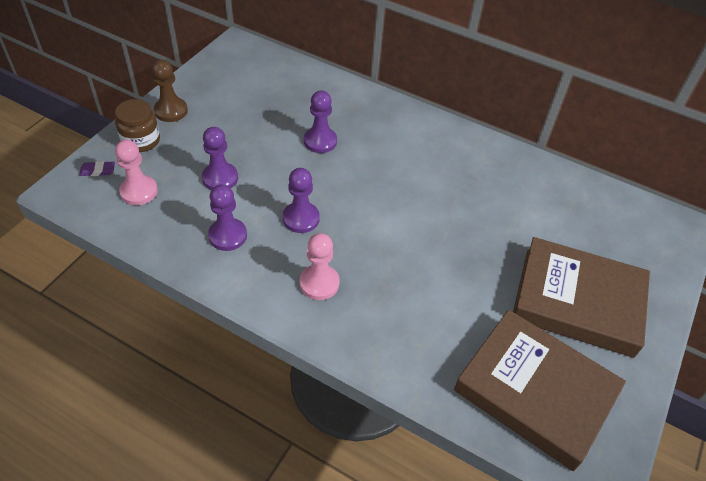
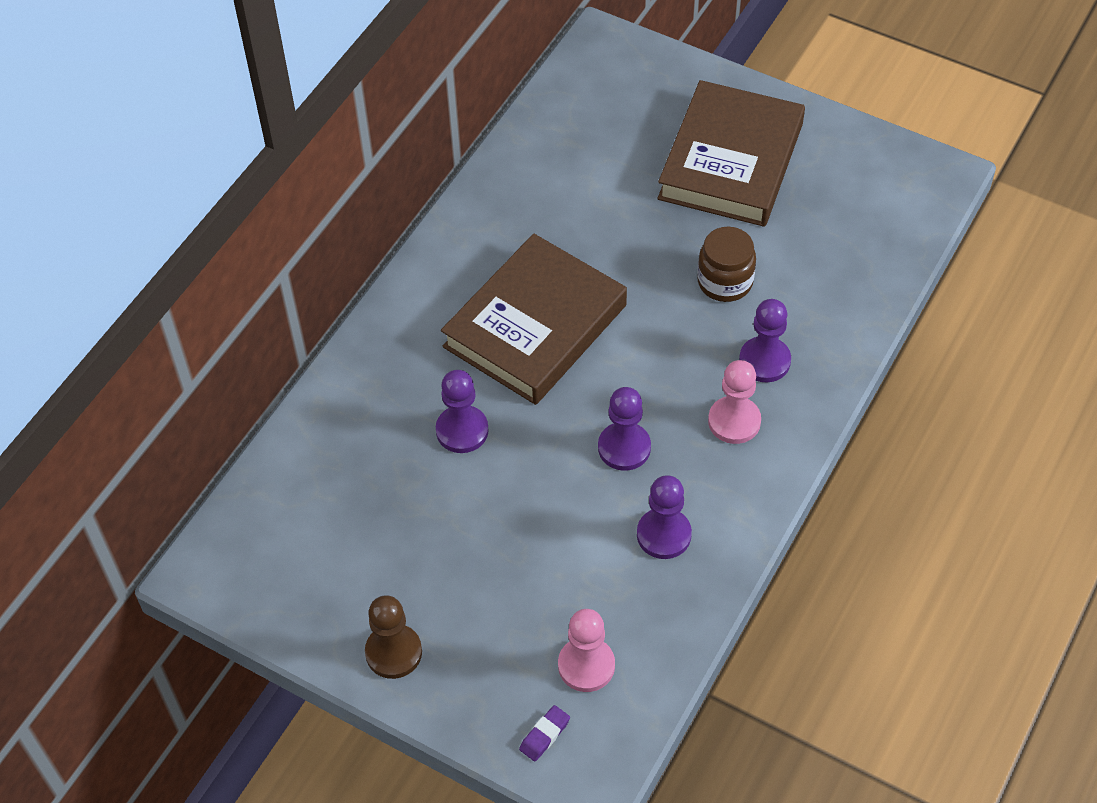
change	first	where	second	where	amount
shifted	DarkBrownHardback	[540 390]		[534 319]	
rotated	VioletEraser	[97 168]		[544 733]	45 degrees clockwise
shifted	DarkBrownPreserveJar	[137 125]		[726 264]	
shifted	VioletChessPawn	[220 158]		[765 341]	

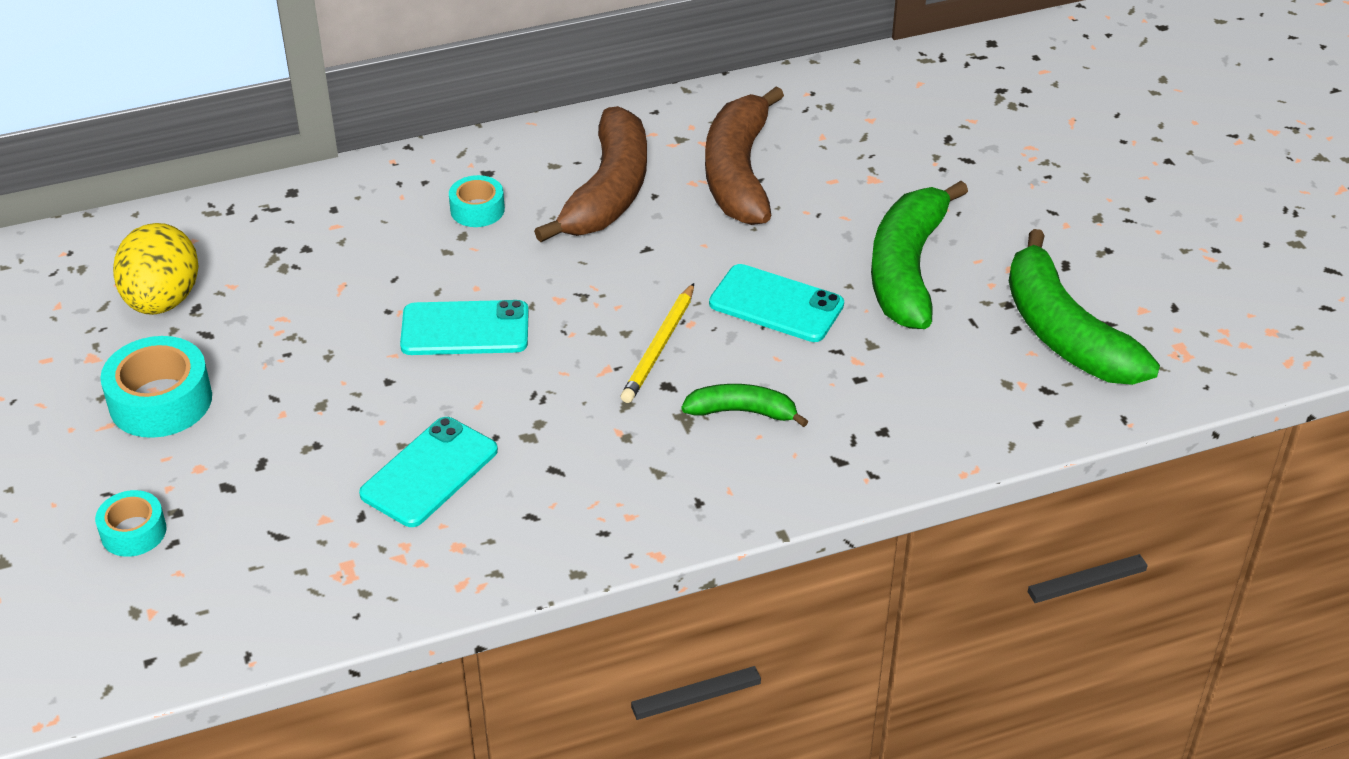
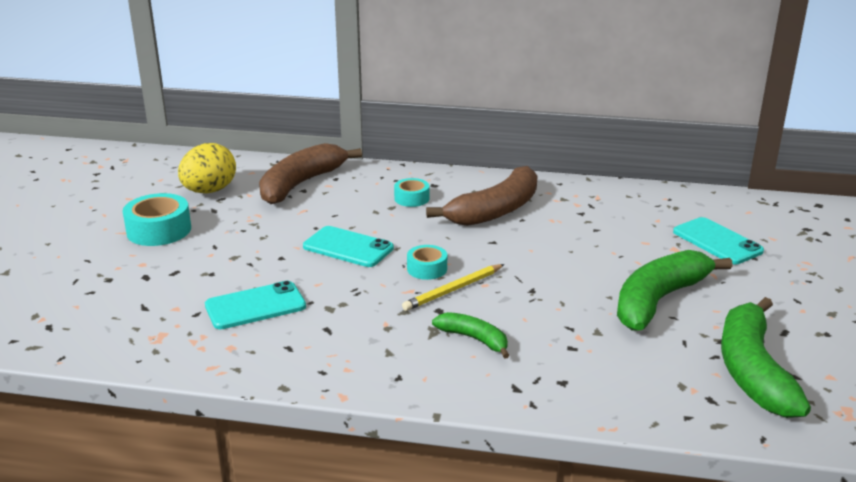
change	first	where	second	where	amount
shifted	DarkBrownBananaFruit	[744 155]		[310 173]	
shifted	TealTape	[130 523]		[427 262]	
shifted	TealPhone	[776 303]		[718 241]	

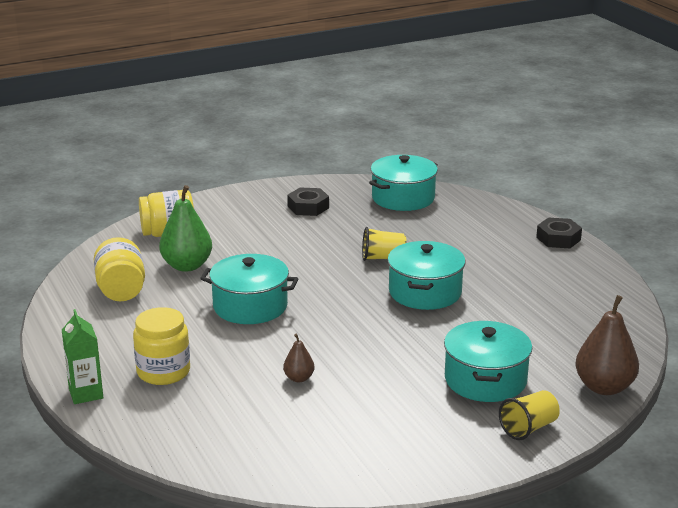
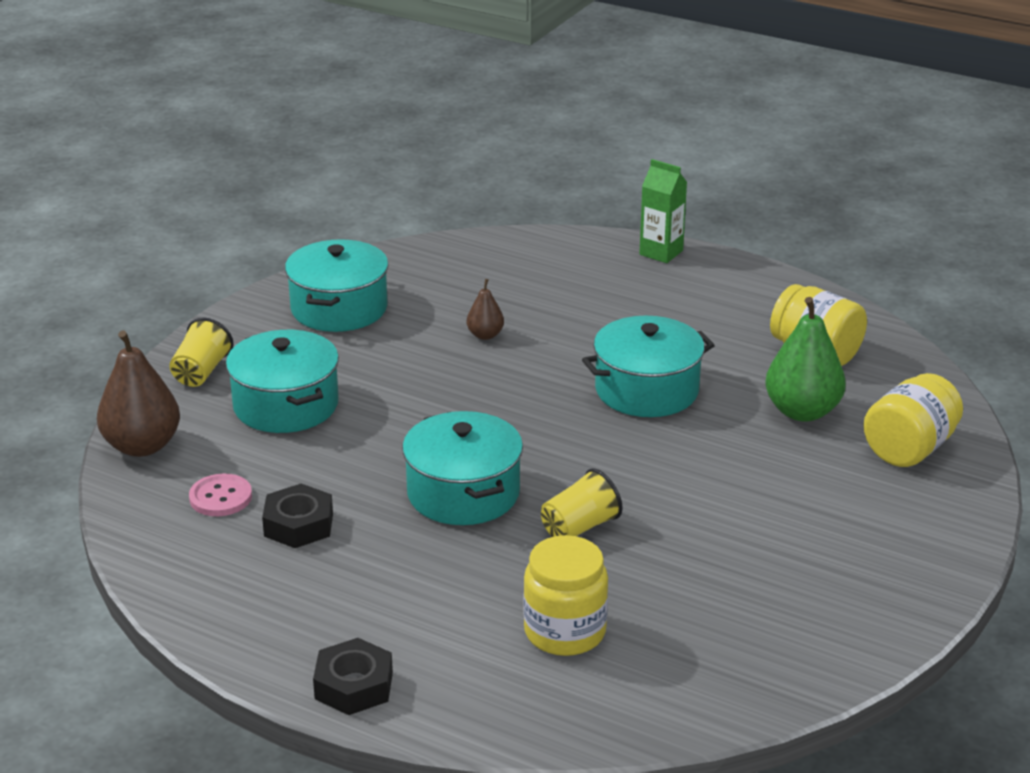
change	first	where	second	where	amount
new			RosePinkButton	[220 495]	
shifted	EbonyHexagonNut	[308 202]		[297 516]	
shifted	TealCookingPot	[403 183]		[336 285]	
shifted	YellowPreserveJar	[161 346]		[565 595]	

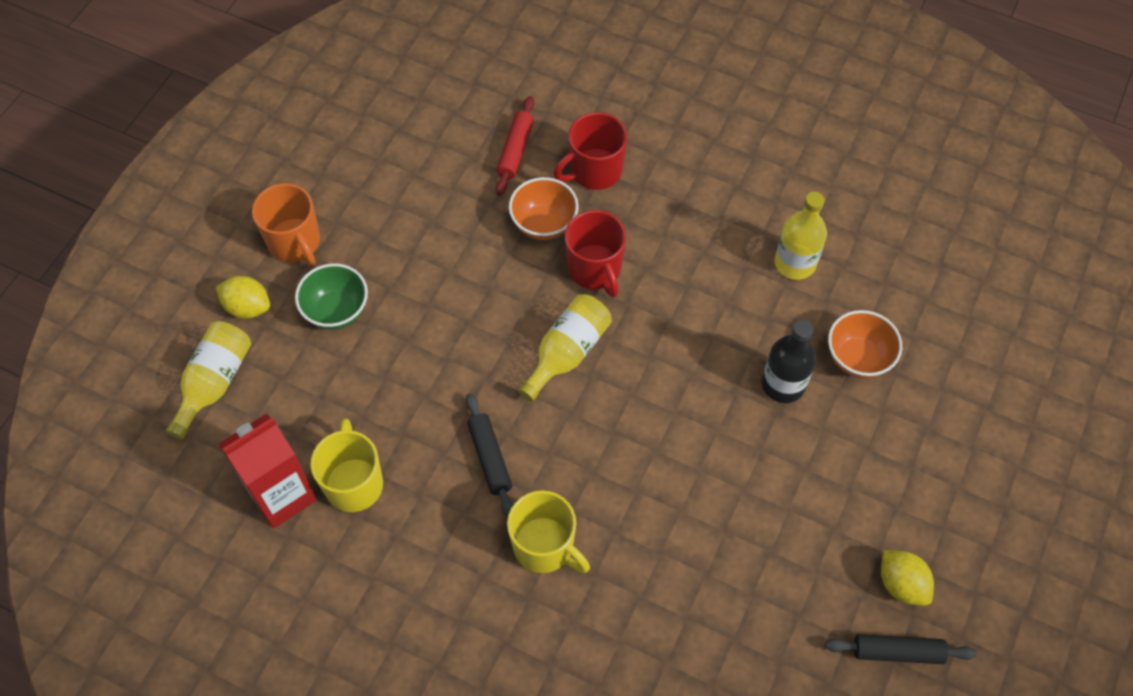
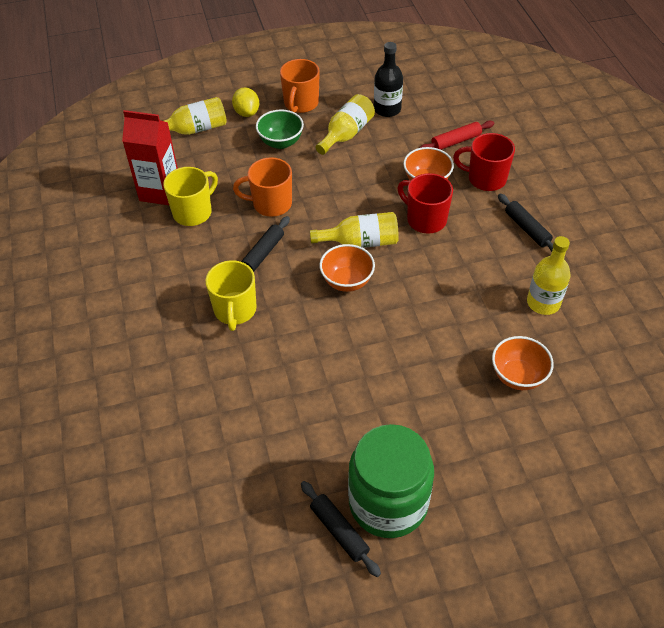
change	first	where	second	where	amount
new			OrangeColouredCoffeeMug	[262 187]	
new			YellowBottle	[345 124]	
new			OrangeColouredDeepDish	[347 268]	
swapped	YellowLemon	[907 578]	LeafGreenPreserveJar	[391 481]	
shifted	EbonyBottle	[789 361]		[388 79]	
rotated	CrimsonCoffeeMug	[595 253]		[425 203]	105 degrees clockwise
new			EbonyPastryRoller	[525 223]	

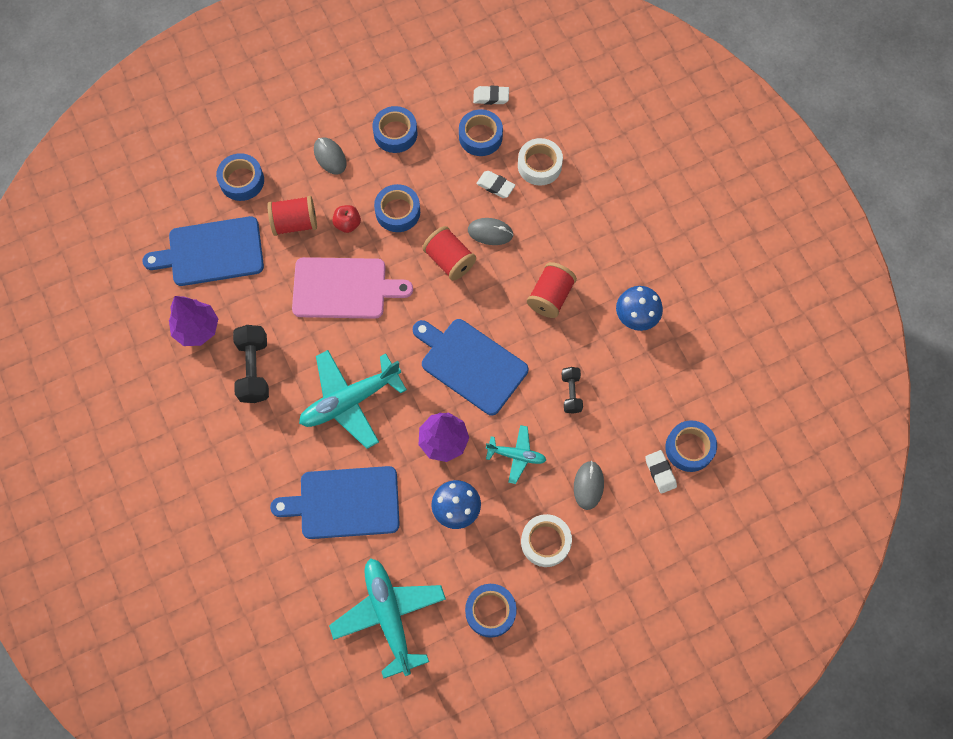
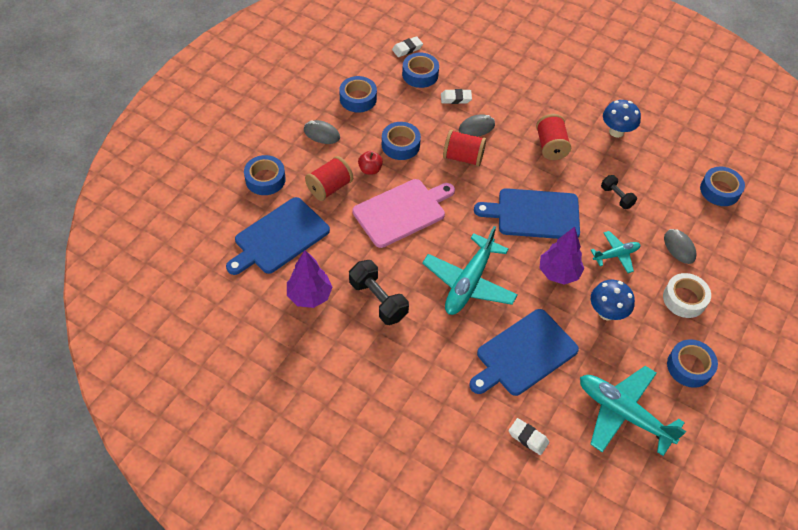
change	first	where	second	where	amount
shifted	SnowWhiteEraser	[661 472]		[529 436]	
gone	SnowWhiteTape	[540 162]			

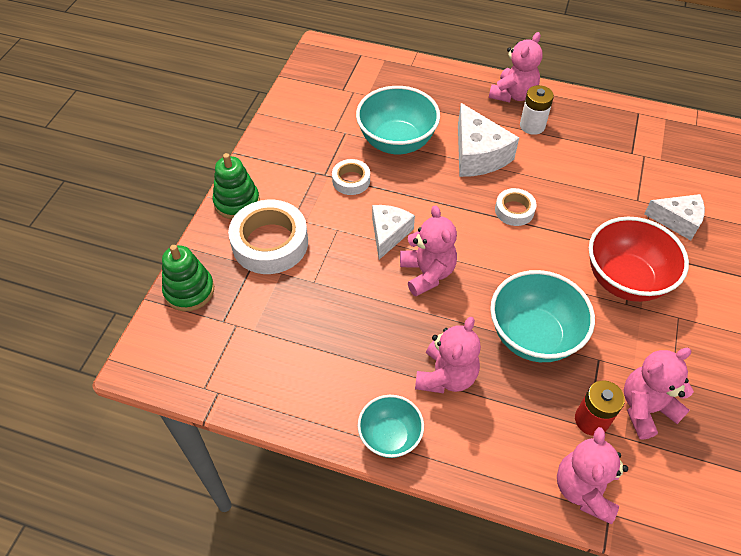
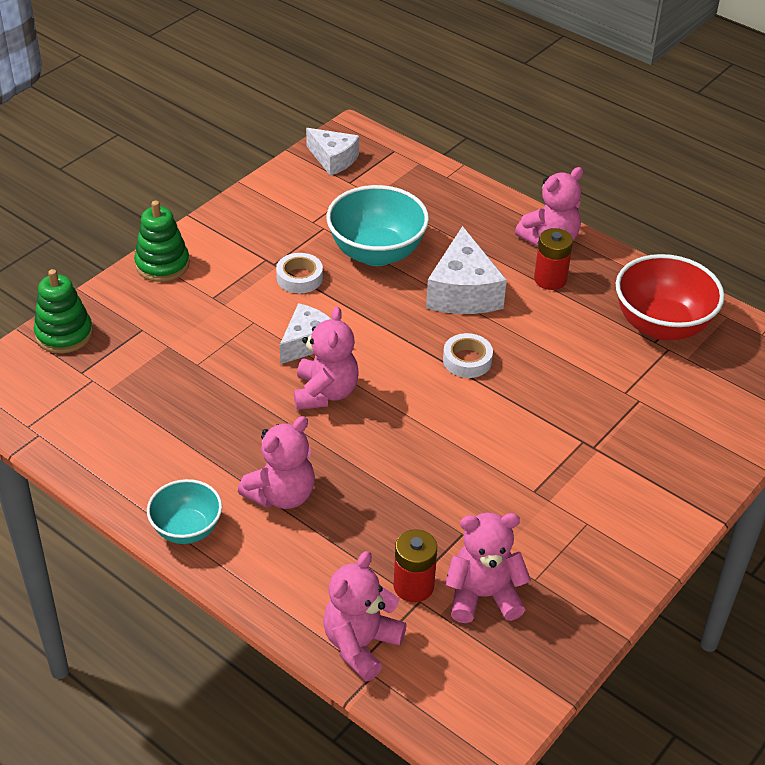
change	first	where	second	where	amount
shifted	SnowWhiteCheese	[674 217]		[332 152]	
repainted	SnowWhiteBattery	[537 110]	CrimsonBattery	[553 259]	
shifted	CrimsonDeepDish	[639 259]		[670 297]	
gone	SnowWhiteTape	[268 237]			
gone	TealDeepDish	[542 316]			

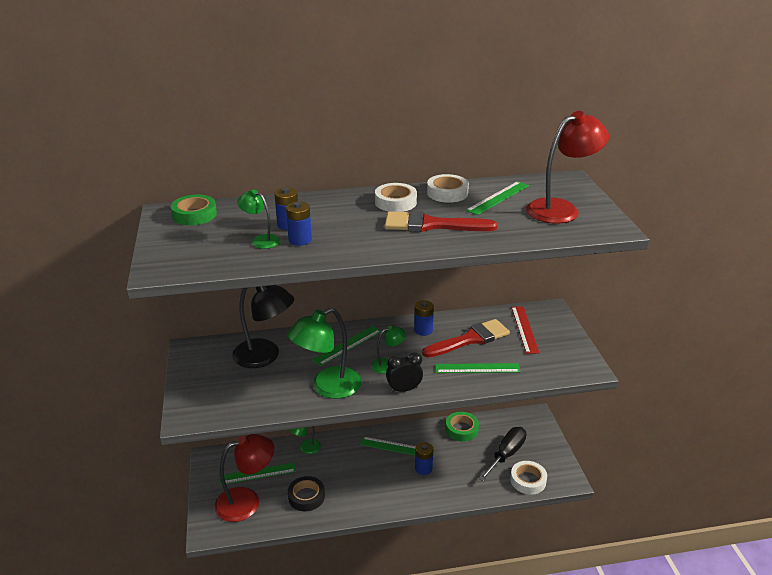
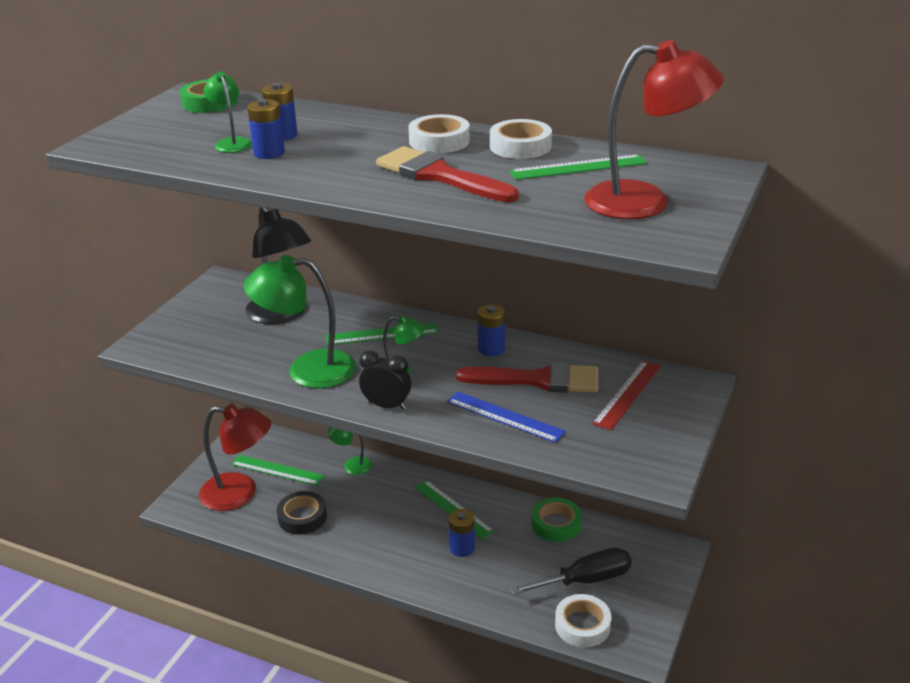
change	first	where	second	where	amount
repainted	LeafGreenMeasuringStick	[478 368]	BlueMeasuringStick	[506 417]	

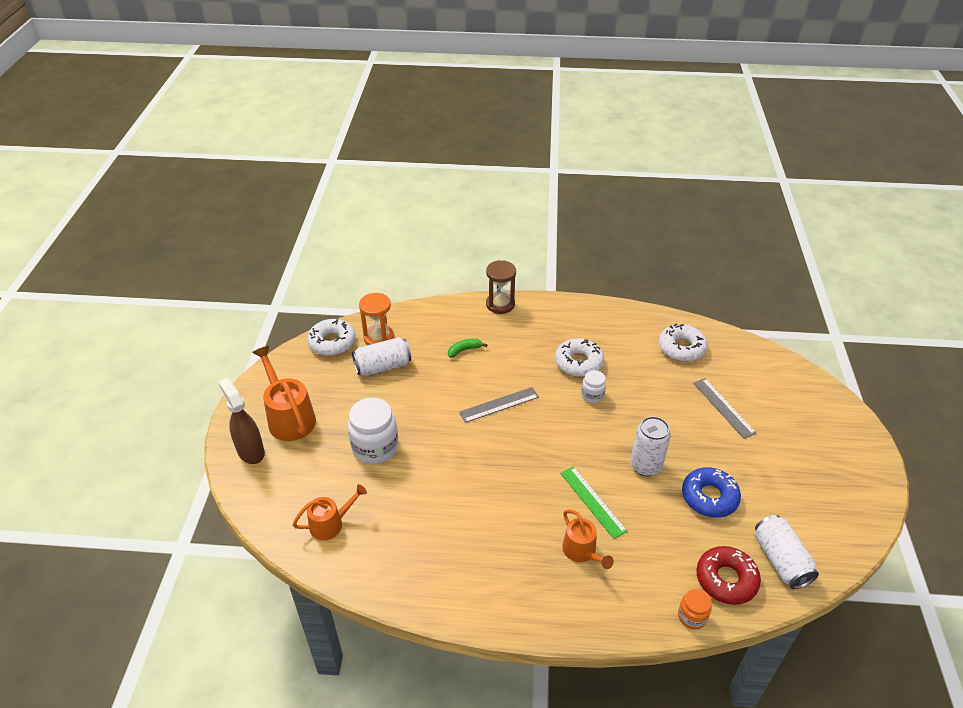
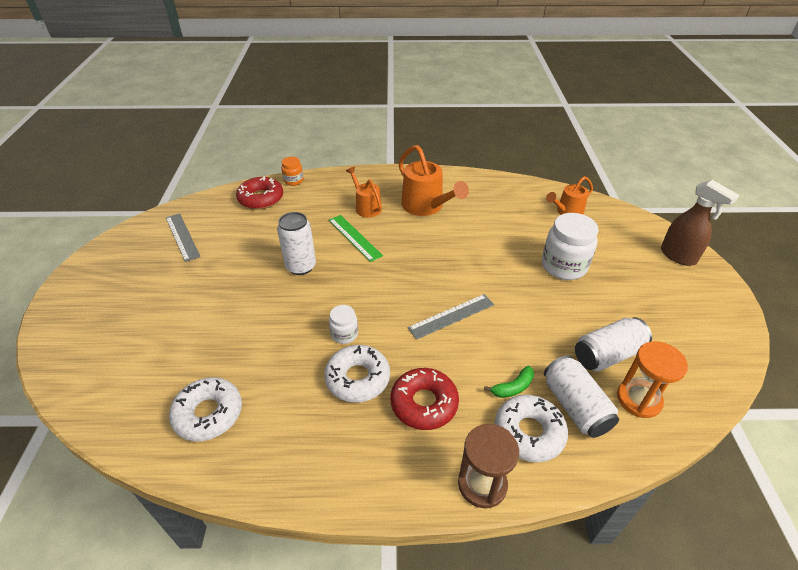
change	first	where	second	where	amount
shifted	GrayMeasuringStick	[724 408]		[183 237]	
new			CrimsonDoughnut	[425 399]	
shifted	OrangeColouredSprinklingCan	[284 393]		[433 180]	
shifted	SnowWhiteDoughnut	[331 337]		[531 428]	
shifted	SnowWhiteTin	[787 552]		[581 396]	
gone	BlueDoughnut	[711 492]			

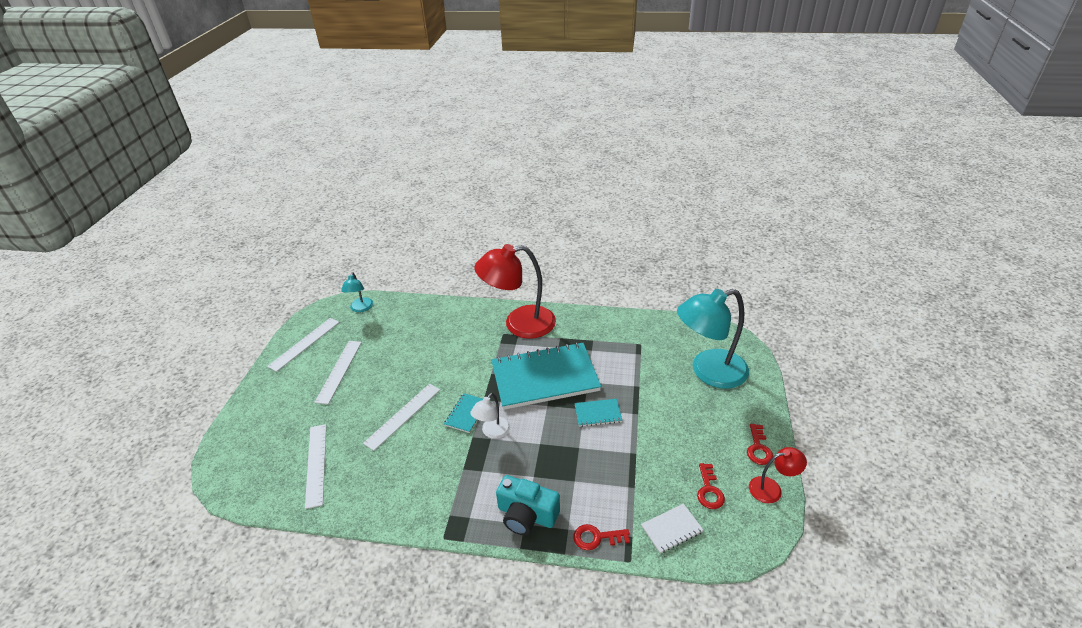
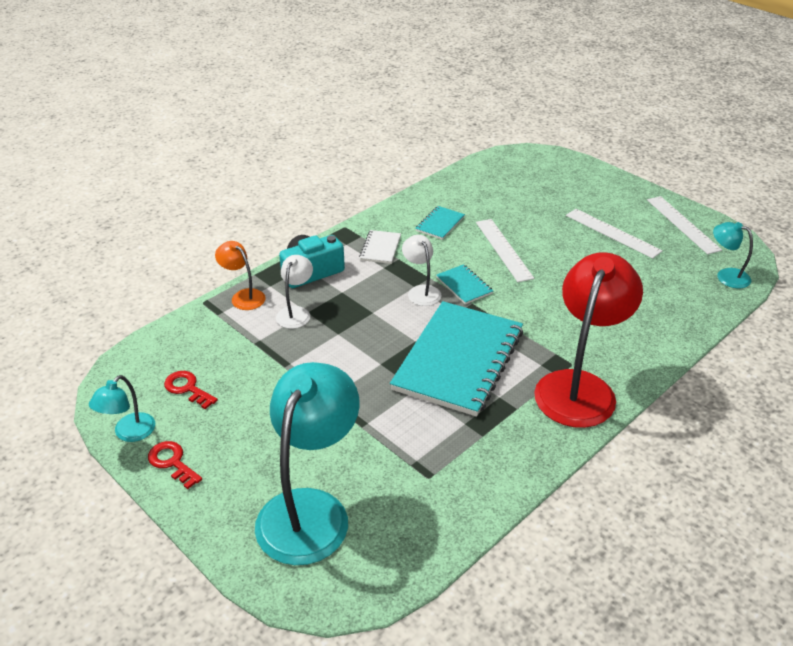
change	first	where	second	where	amount
repainted	CrimsonDeskLamp	[778 475]	TealDeskLamp	[122 408]	
swapped	CrimsonKey	[601 537]	OrangeColouredDeskLamp	[240 275]	
new			SnowWhiteDeskLamp	[294 292]	
shifted	SnowWhiteNotepad	[672 528]		[380 247]	
shifted	TealNotepad	[598 413]		[440 223]	
gone	SnowWhiteMeasuringStick	[315 466]			

